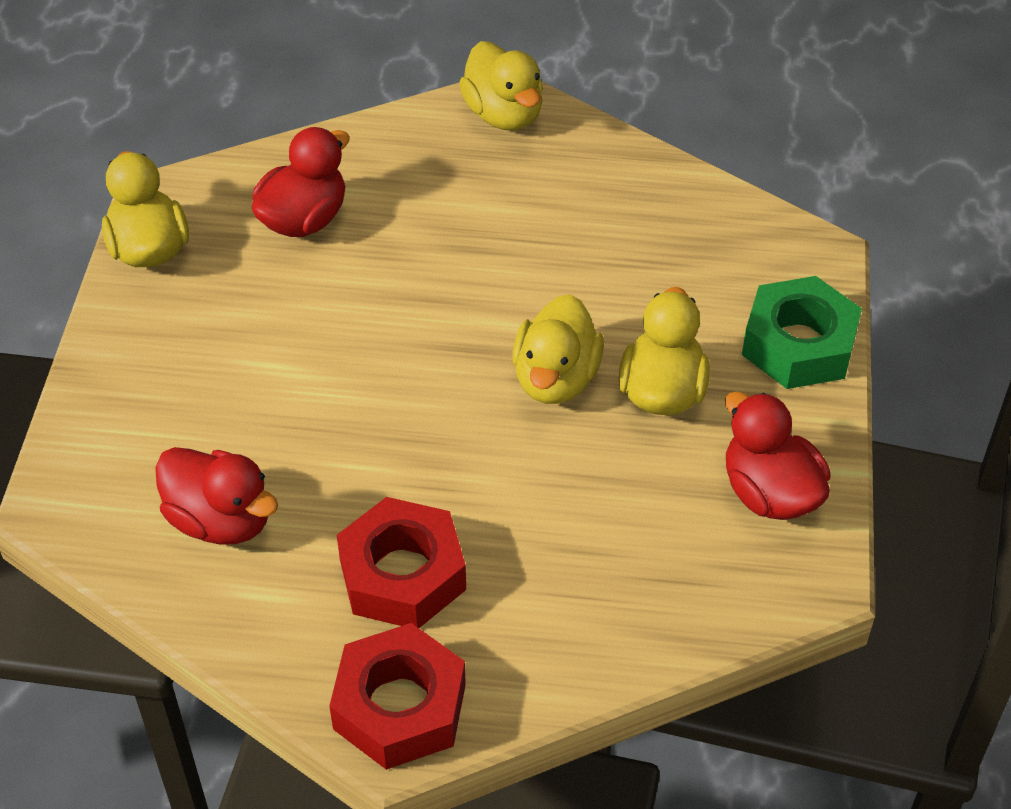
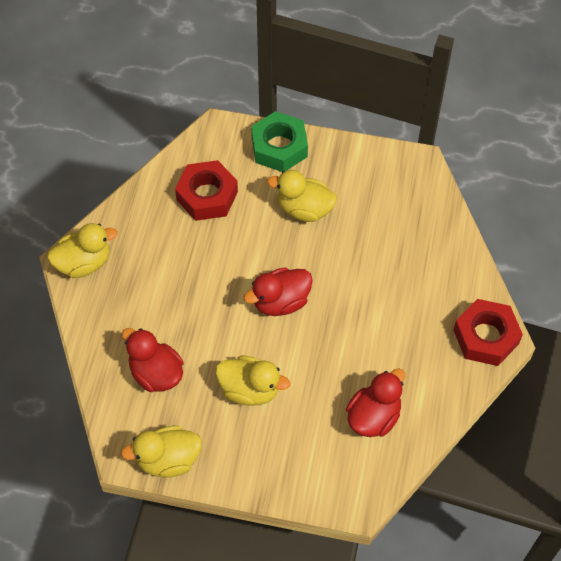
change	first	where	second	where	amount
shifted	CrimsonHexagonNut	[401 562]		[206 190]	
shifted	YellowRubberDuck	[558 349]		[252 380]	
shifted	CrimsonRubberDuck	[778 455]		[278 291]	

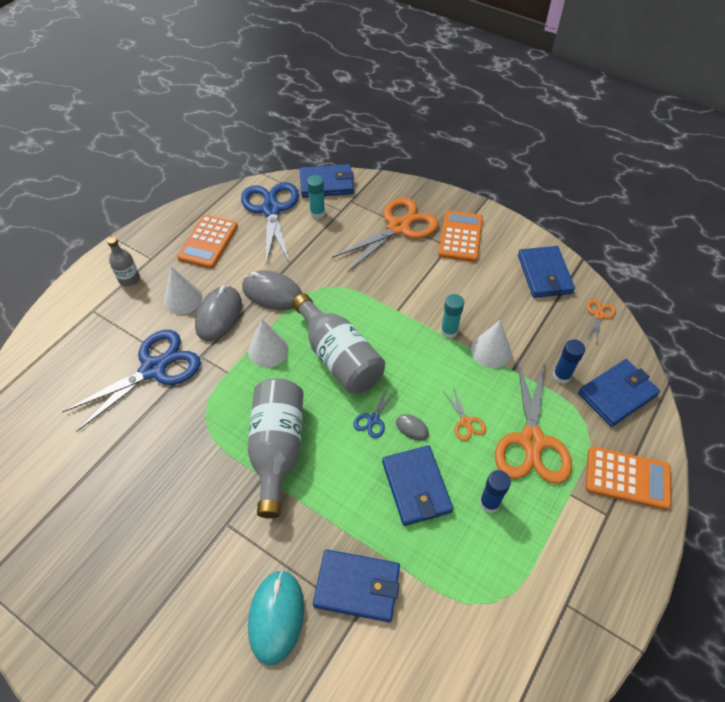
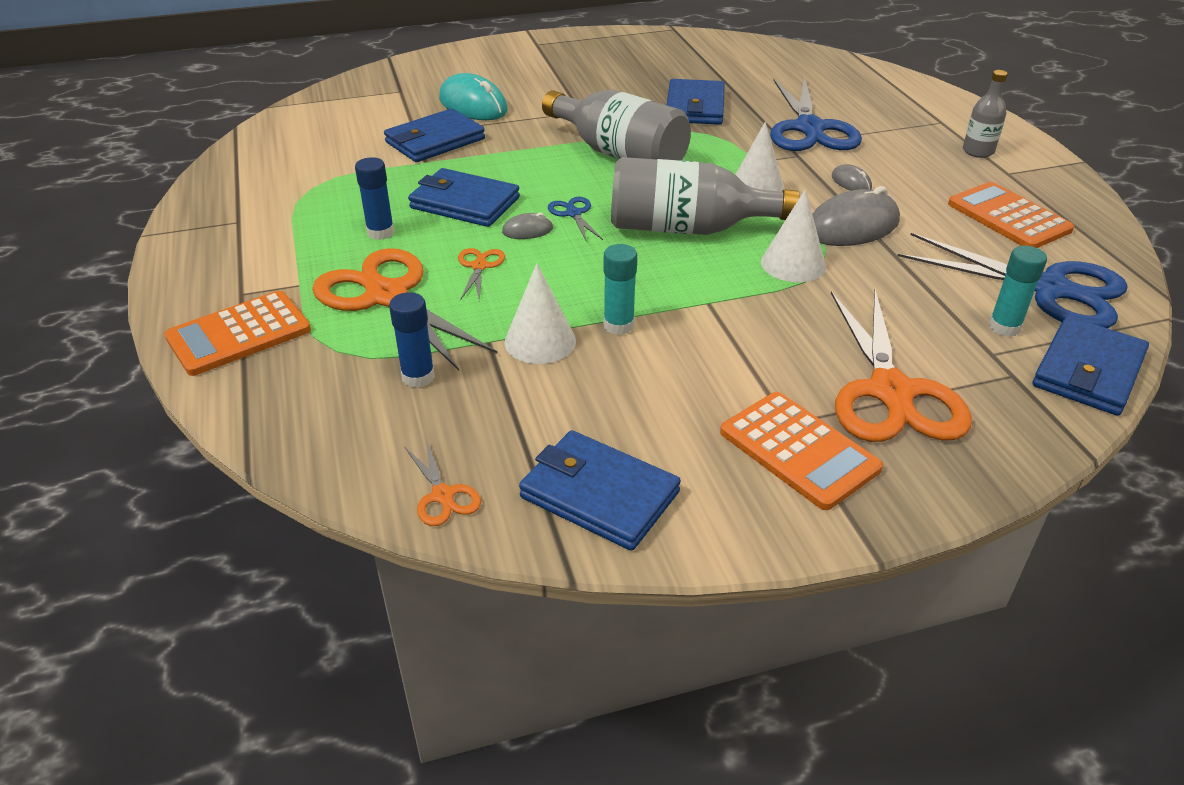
change	first	where	second	where	amount
rotated	OrangeColouredPairOfScissors	[464 413]		[481 274]	75 degrees clockwise
shifted	BlueCardWallet	[619 393]		[696 102]	
shifted	SnowWhiteSolidCone	[183 290]		[793 235]	
scaled	GrayPcMouse	[218 313]		[852 177]	x0.49

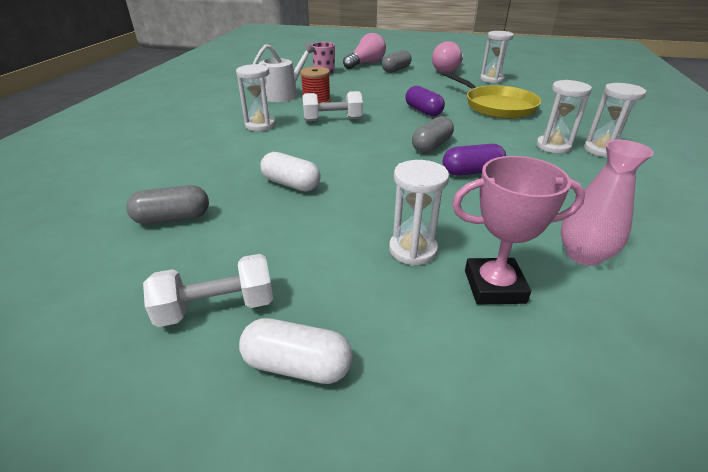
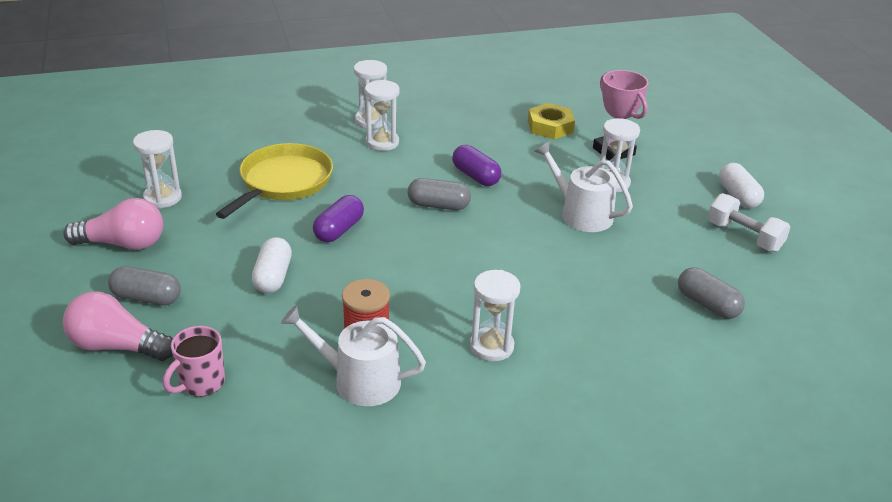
change	first	where	second	where	amount
shifted	SnowWhitePillShape	[290 171]		[272 265]	
swapped	RosePinkFlowerVase	[607 203]	YellowHexagonNut	[551 121]	
new			SnowWhiteSprinklingCan	[583 186]	
gone	SnowWhiteFreeWeight	[333 106]			

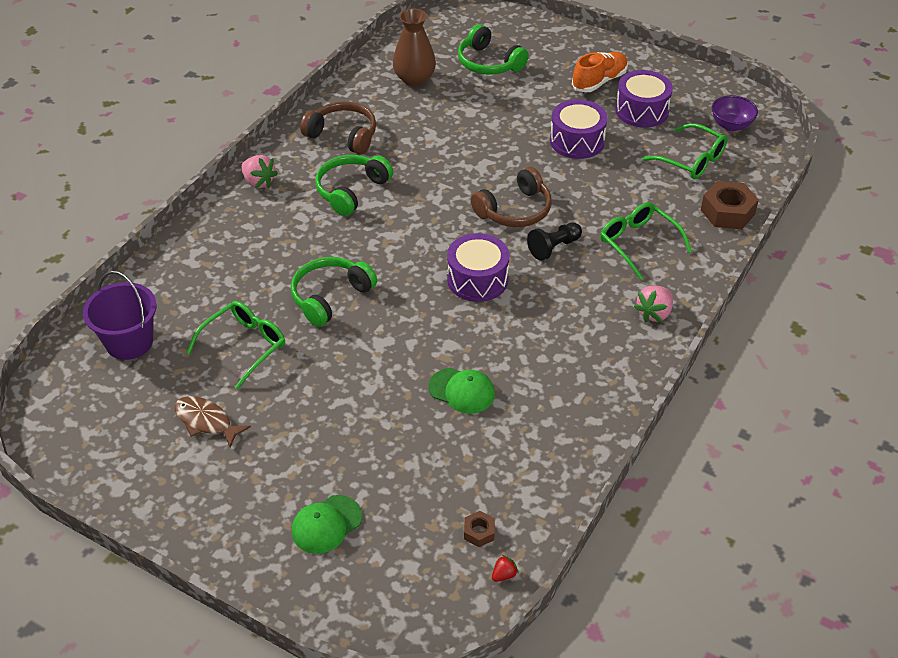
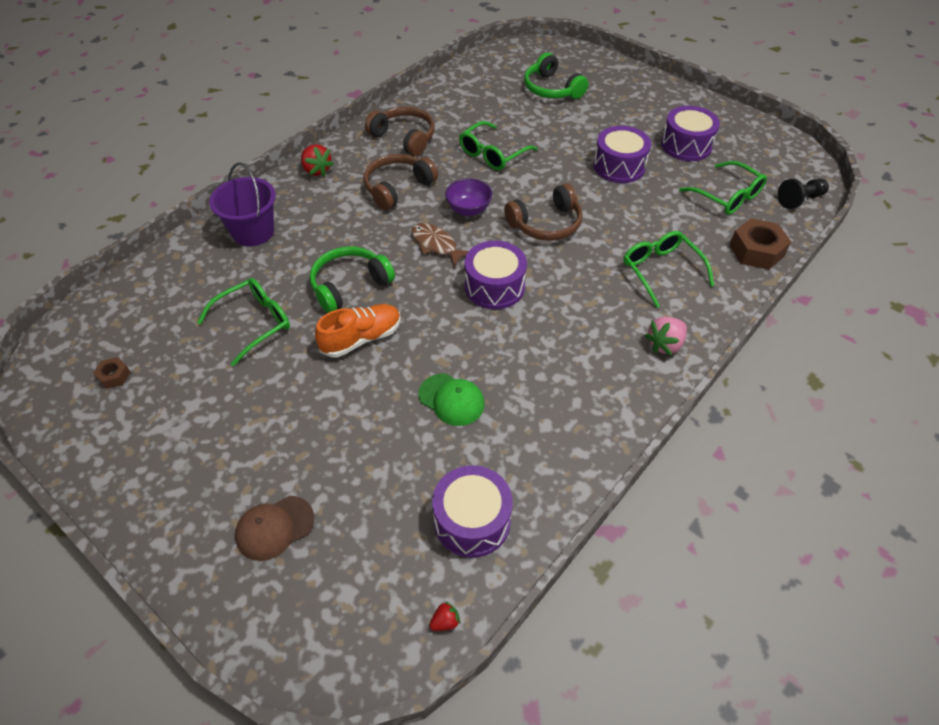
change	first	where	second	where	amount
shifted	DarkBrownHexagonNut	[479 529]		[112 373]	
shifted	VioletSandBucket	[120 315]		[242 204]	
repainted	LeafGreenBaseballCap	[327 524]	DarkBrownBaseballCap	[274 528]	
repainted	RosePinkStrawberry	[259 171]	CrimsonStrawberry	[317 160]	
shifted	OrangeColouredLaceUpShoe	[600 72]		[358 331]	
repainted	LeafGreenOverEarHeadphones	[354 185]	DarkBrownOverEarHeadphones	[401 182]	
shifted	DarkBrownToyFish	[213 422]		[440 245]	
new			VioletToyDrum	[472 511]	
shifted	VioletDeepDish	[735 113]		[468 197]	
new			LeafGreenEyeglasses	[498 145]	
shifted	EbonyChessPawn	[554 241]		[803 194]	
gone	DarkBrownFlowerVase	[414 47]			

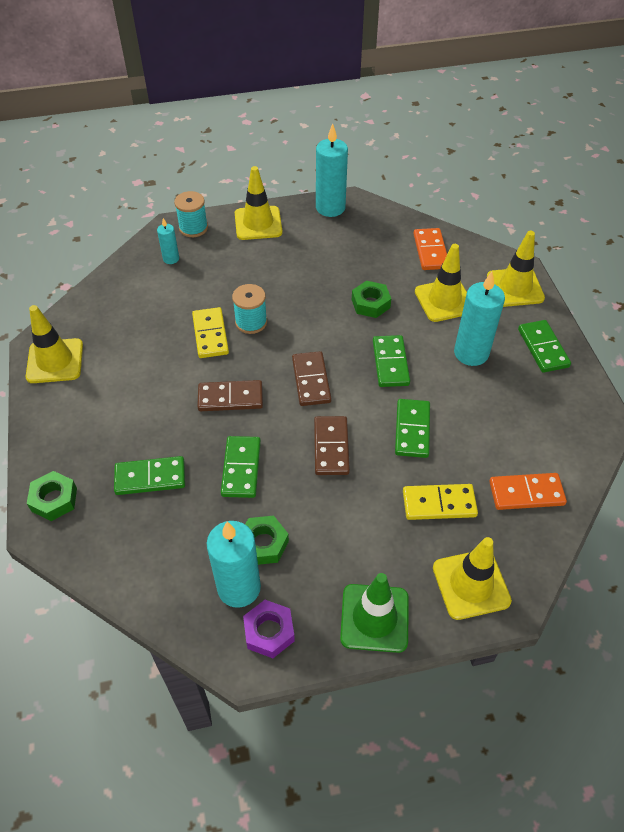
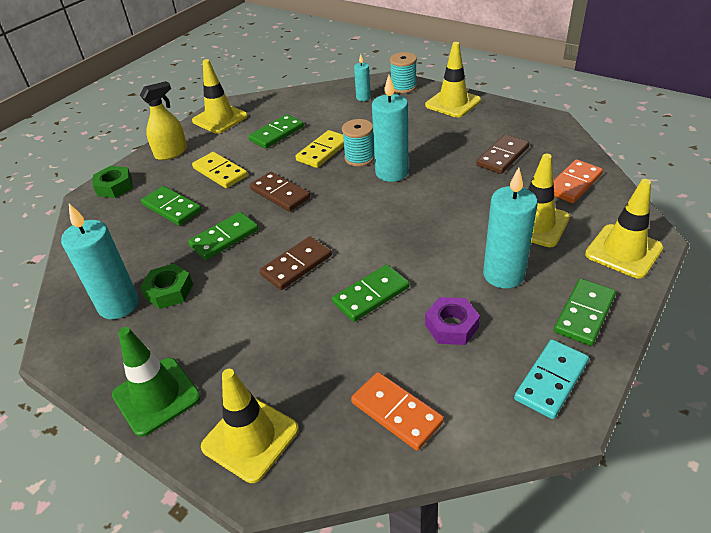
change	first	where	second	where	amount
new			YellowSprayer	[163 120]	
shifted	YellowDomino	[440 502]		[220 170]	
shifted	LeafGreenDomino	[391 361]		[276 131]	
shifted	TealWaxCandle	[332 170]		[390 128]	
shifted	VioletHexagonNut	[269 629]		[452 321]	
shifted	DarkBrownDomino	[311 378]		[502 154]	
new			TealDomino	[551 379]	
gone	LeafGreenHexagonNut	[371 299]			

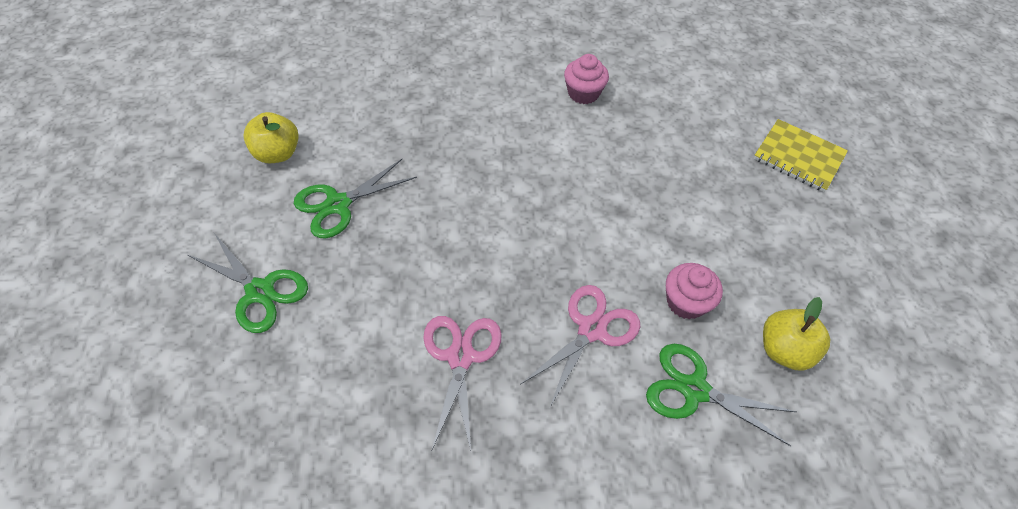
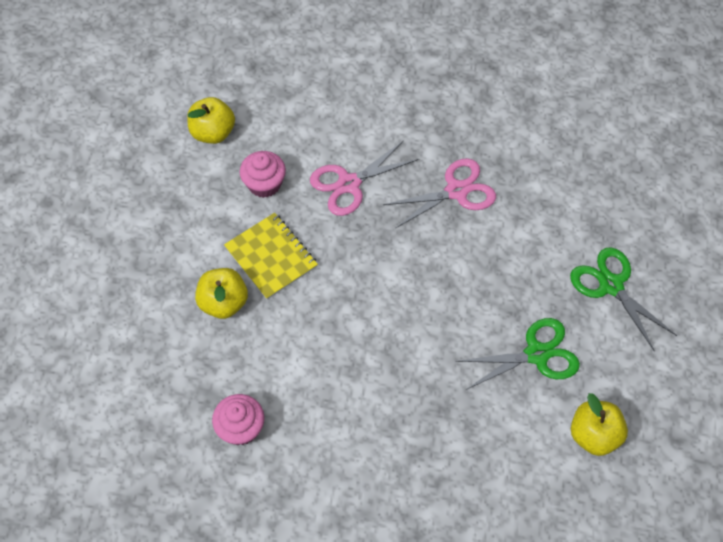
change	first	where	second	where	amount
new			YellowToyApple	[221 293]	
shifted	YellowNotepad	[801 155]		[271 256]	
rotated	RosePinkPairOfScissors	[462 383]		[439 193]	135 degrees counterclockwise
gone	LeafGreenPairOfScissors	[721 395]			

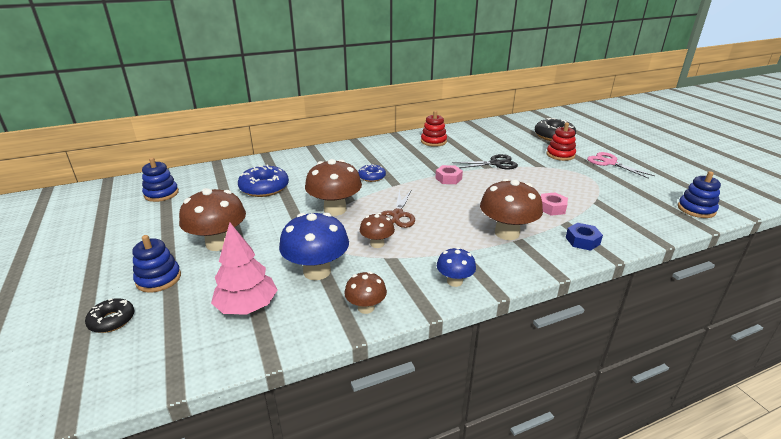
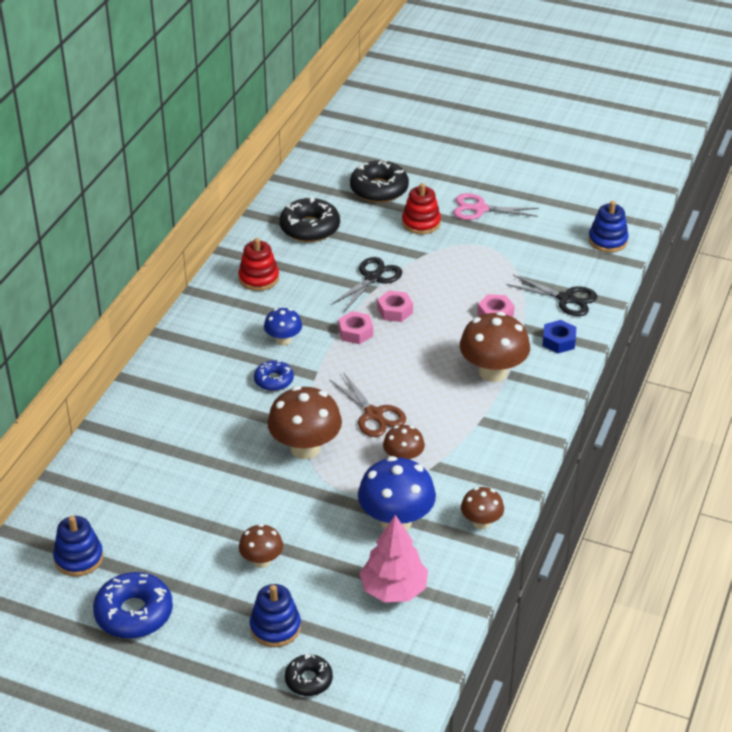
change	first	where	second	where	amount
shifted	BlueDoughnut	[263 181]		[133 605]	
scaled	DarkBrownFungus	[212 219]		[261 546]	x0.56
shifted	BlueFungus	[456 267]		[283 327]	
new			EbonyDoughnut	[309 219]	
new			RosePinkHexagonNut	[395 306]	
new			EbonyPairOfScissors	[552 295]	

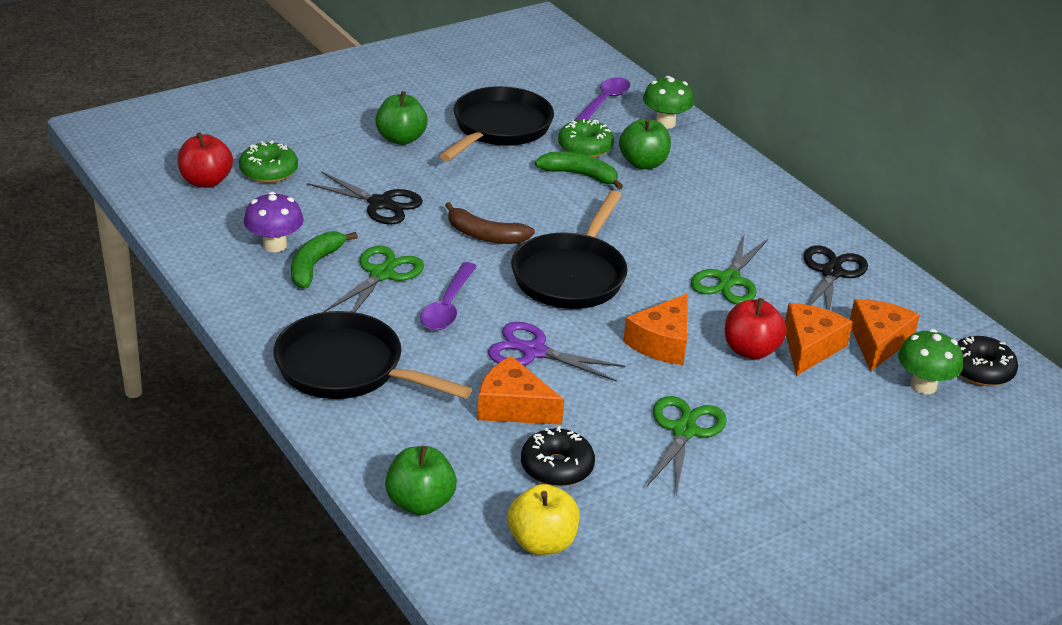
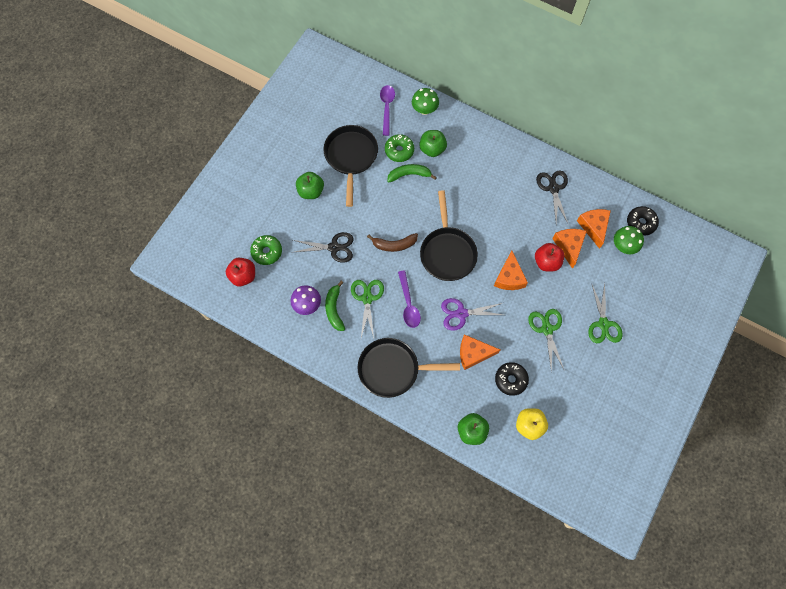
change	first	where	second	where	amount
shifted	LeafGreenPairOfScissors	[729 268]		[605 313]	

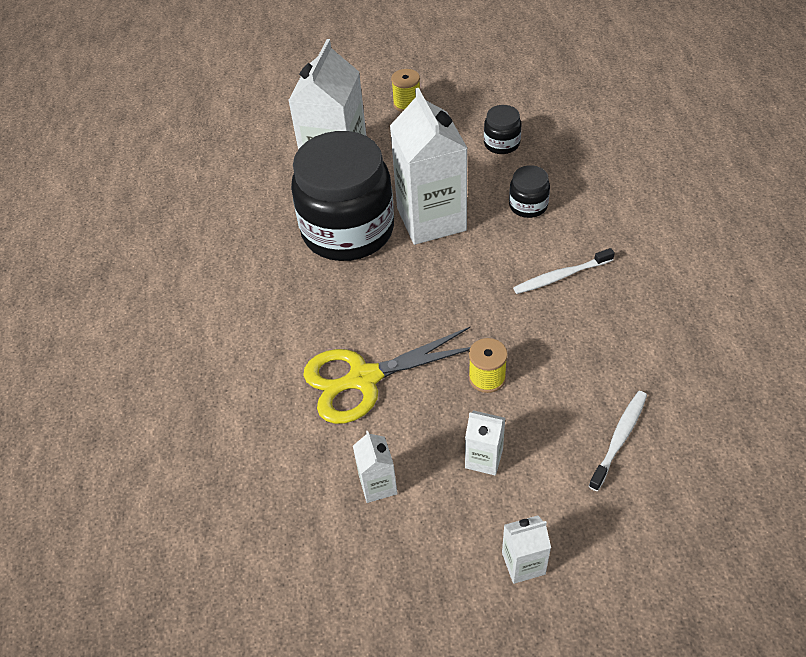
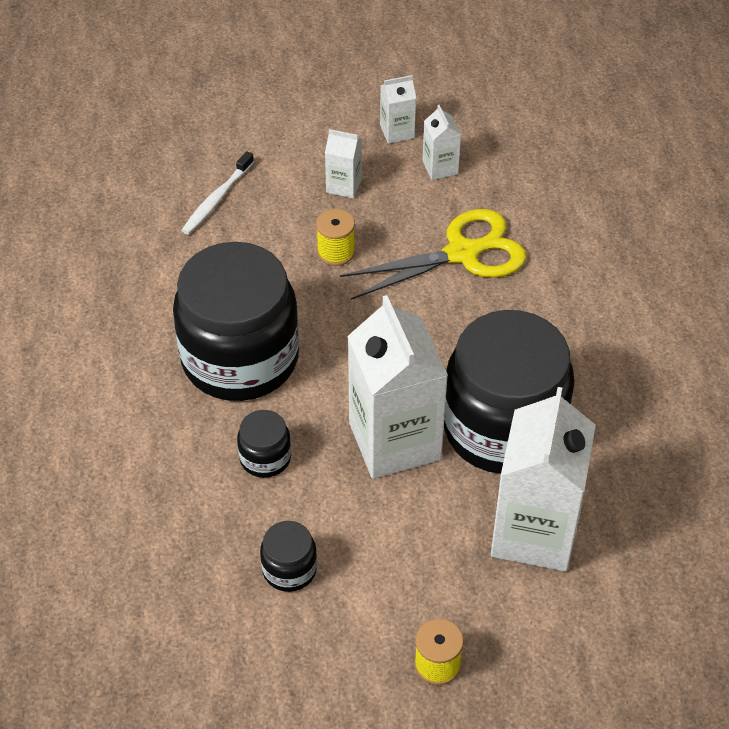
change	first	where	second	where	amount
swapped	SnowWhiteDentalBrush	[564 271]	EbonyPreserveJar	[236 321]	
shifted	SnowWhiteMilkCarton	[526 549]		[398 109]	

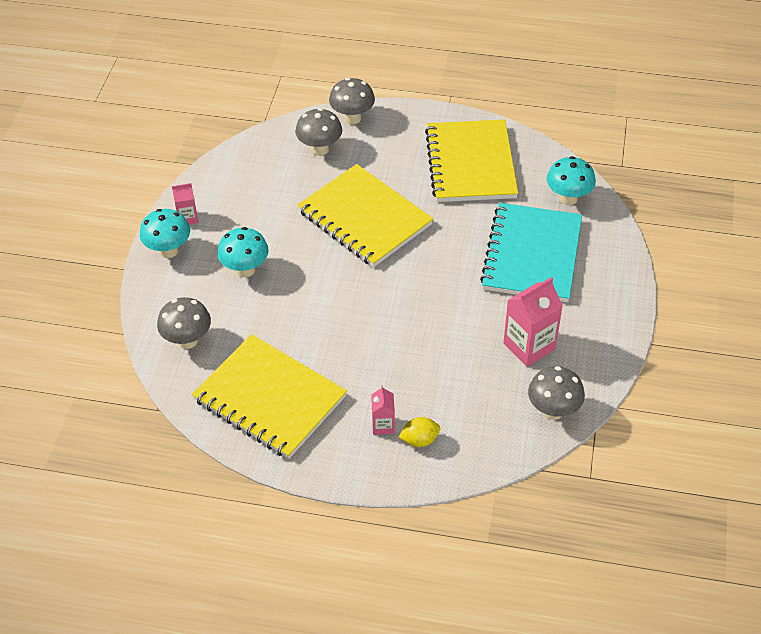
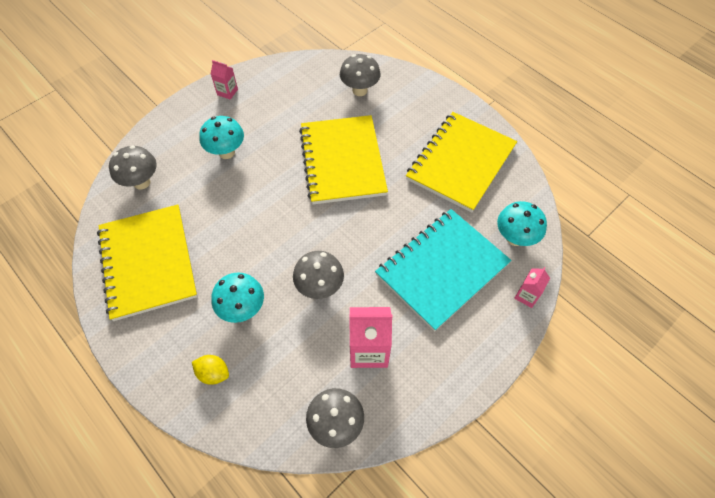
change	first	where	second	where	amount
shifted	TealFungus	[165 233]		[237 297]	
shifted	GrayFungus	[352 101]		[318 275]	
shifted	RosePinkMilkCarton	[383 410]		[532 287]	

